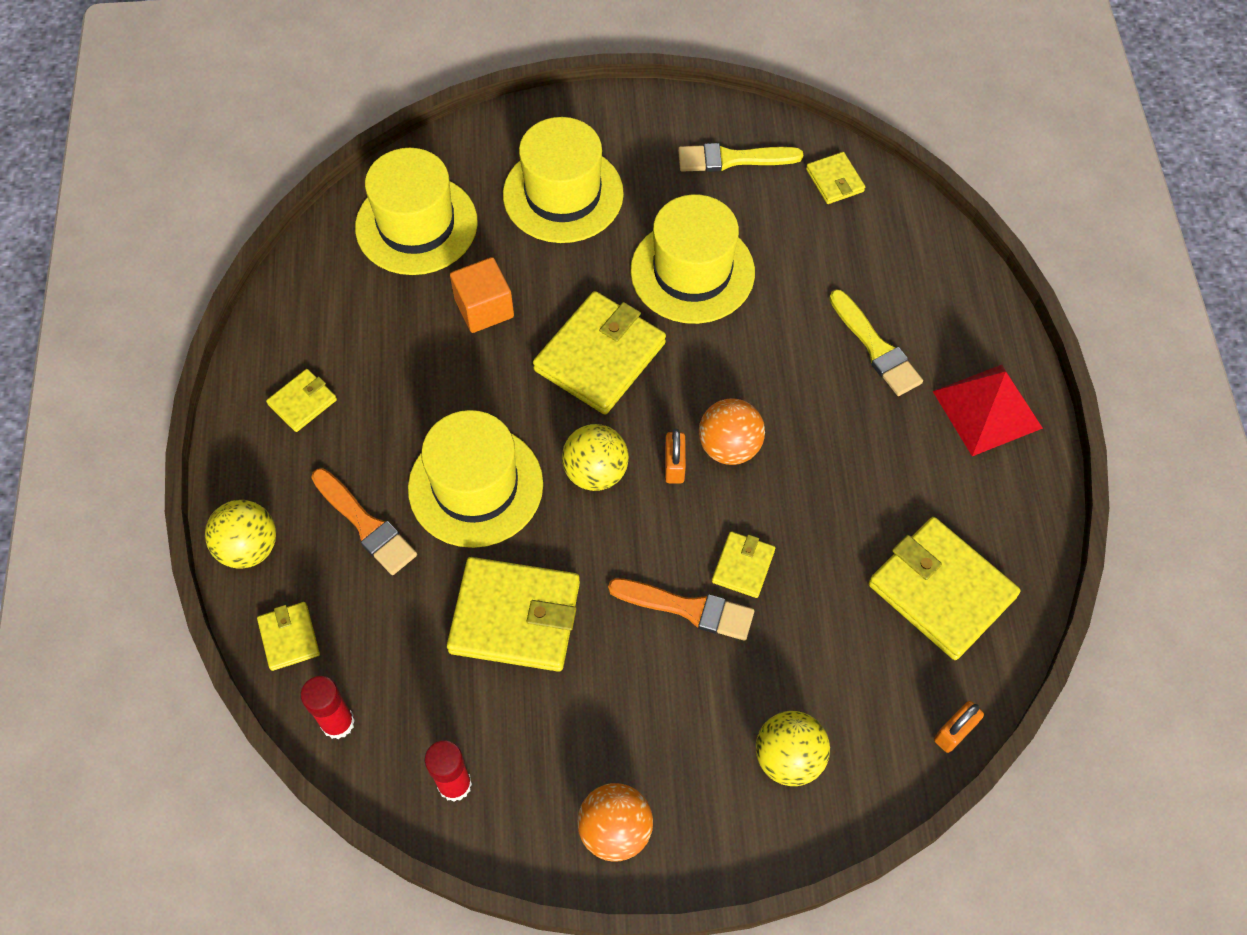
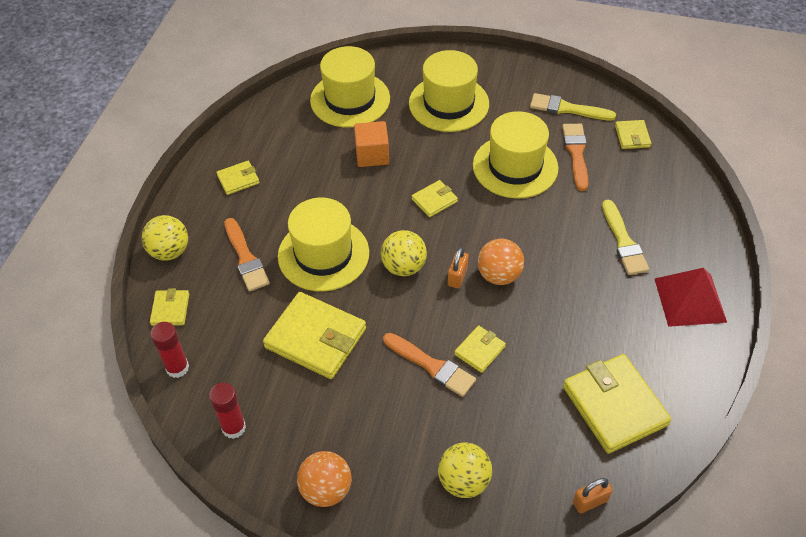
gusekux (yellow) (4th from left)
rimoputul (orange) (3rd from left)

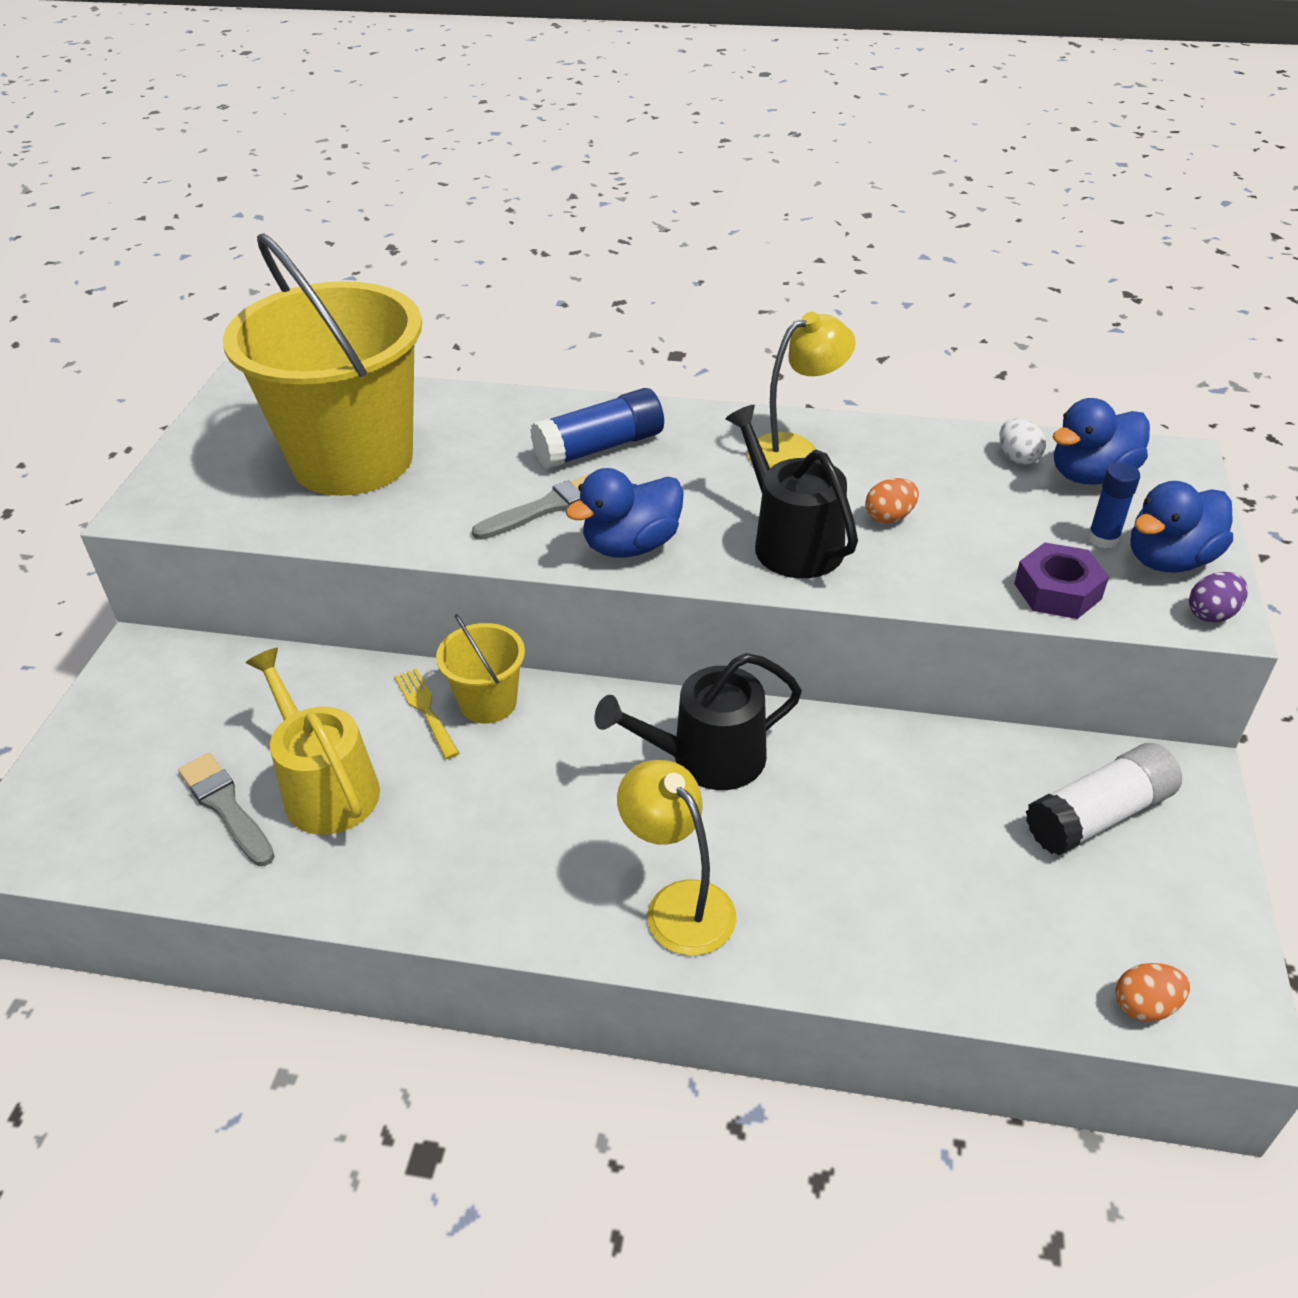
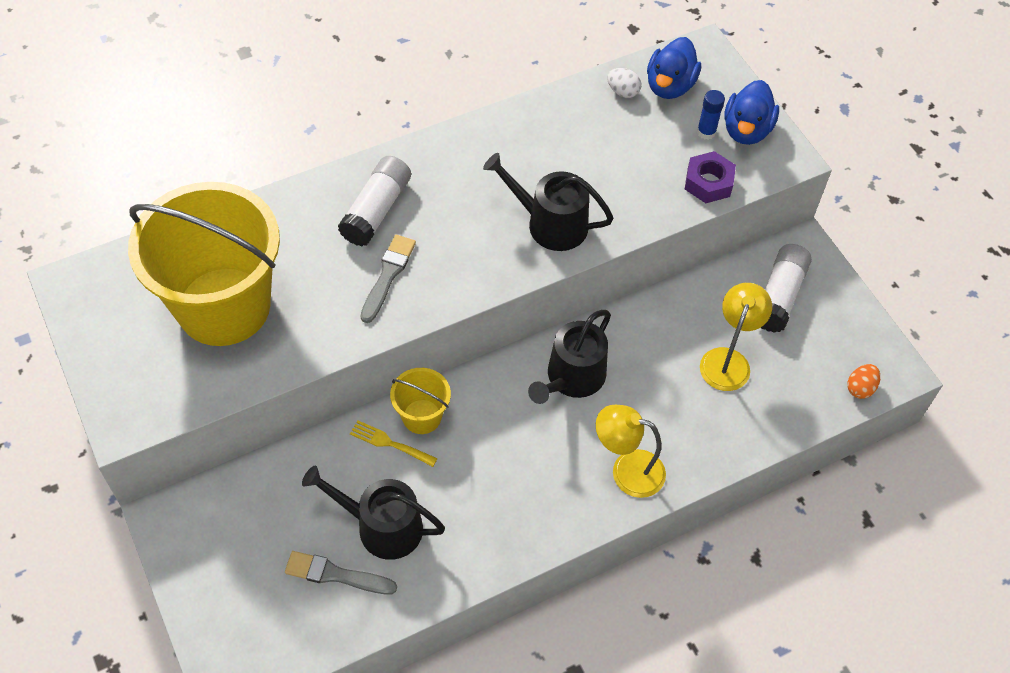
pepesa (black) (1st from left)
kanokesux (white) (1st from left)
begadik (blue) (1st from left in the first image)
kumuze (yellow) (2nd from left)
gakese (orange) (1st from left in the first image)
gakese (purple)

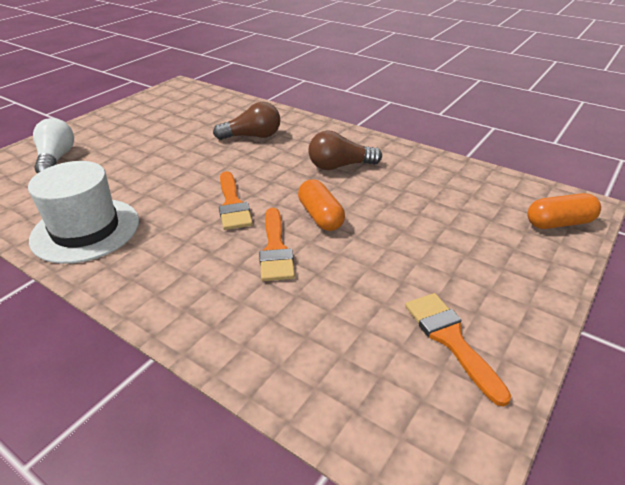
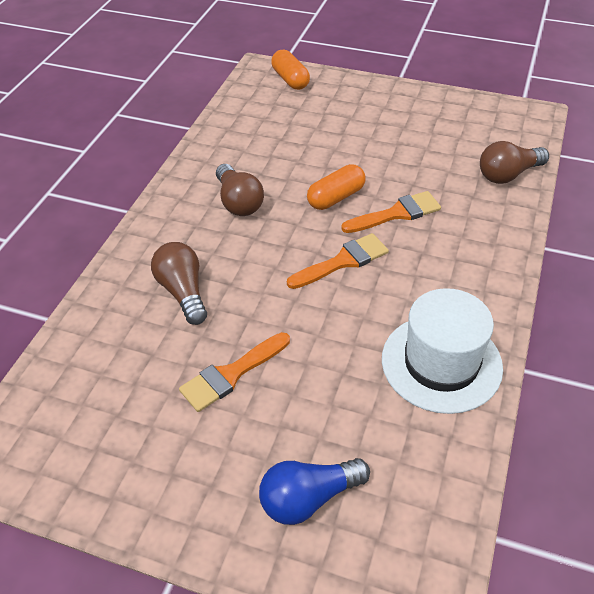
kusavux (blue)
rimoputul (orange) (1st from left)
kusavux (brown) (3rd from left)

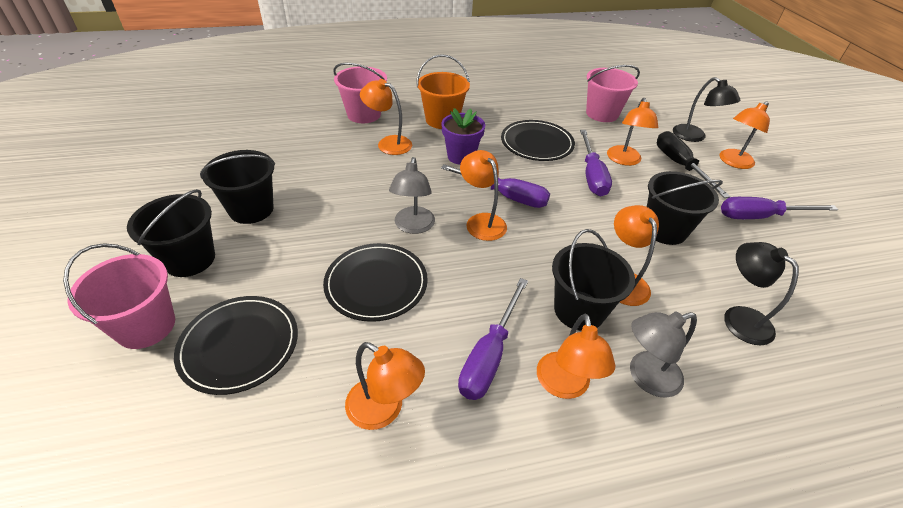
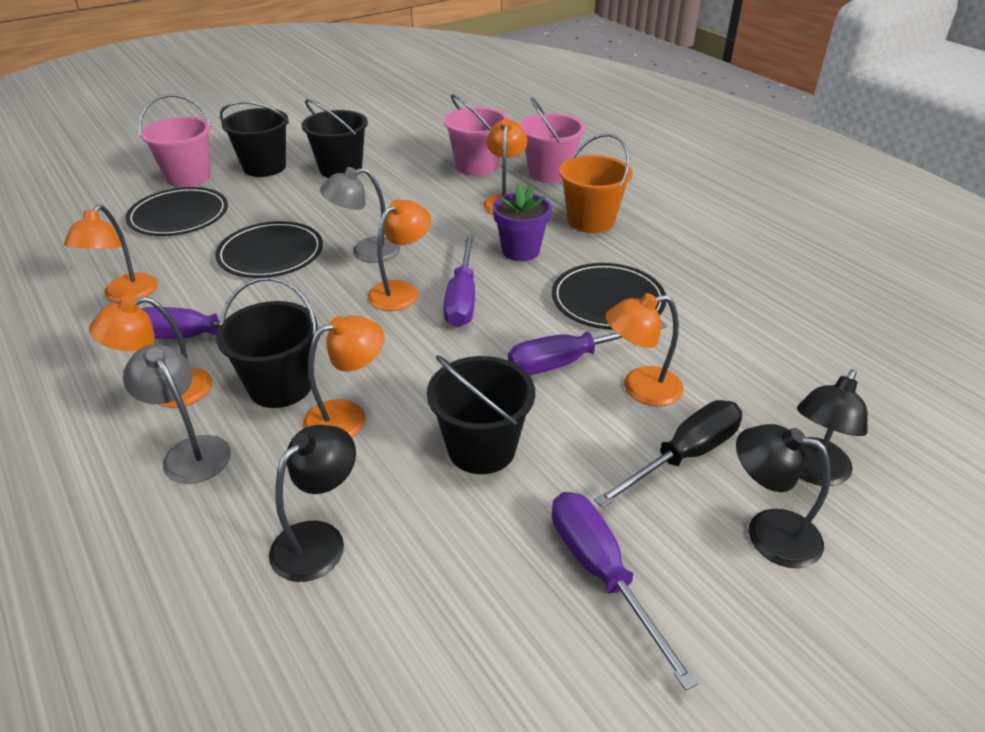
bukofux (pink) (2nd from left)
kumuze (black) (2nd from left)

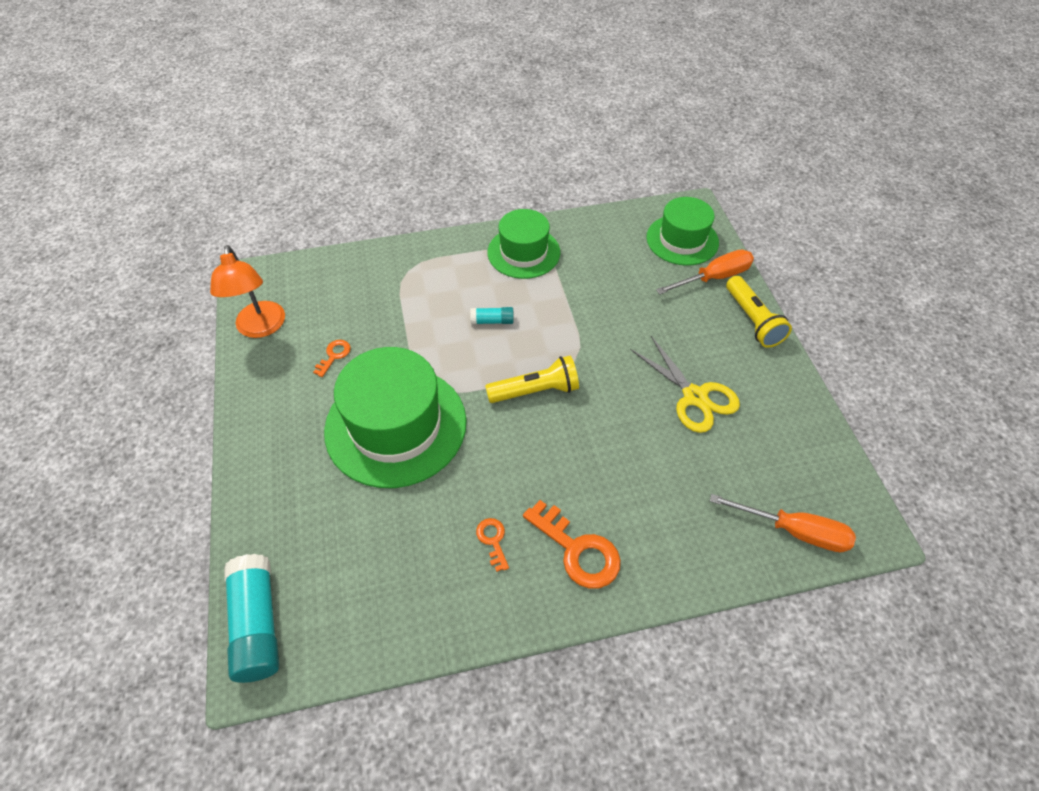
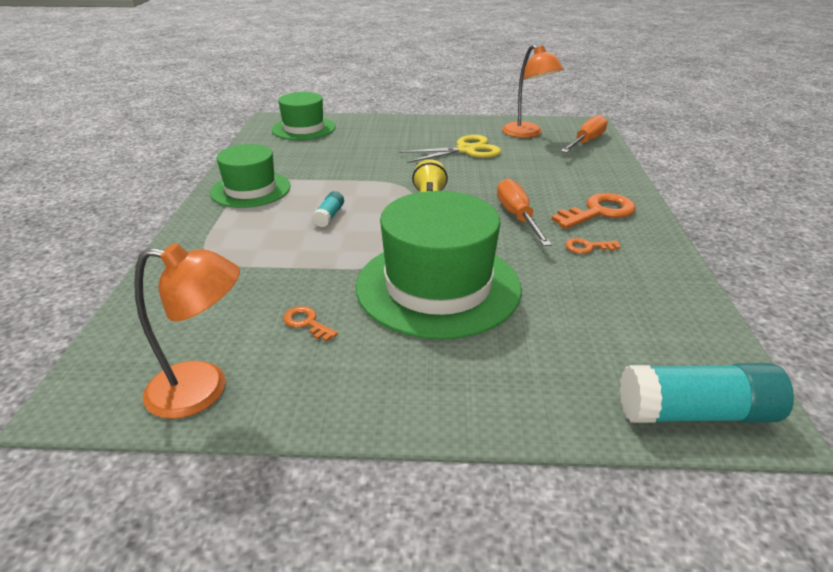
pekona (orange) (1st from left)
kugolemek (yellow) (2nd from left in the first image)
kumuze (orange) (2nd from left)

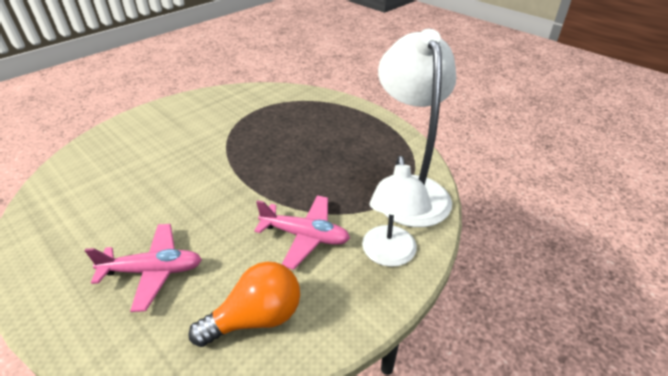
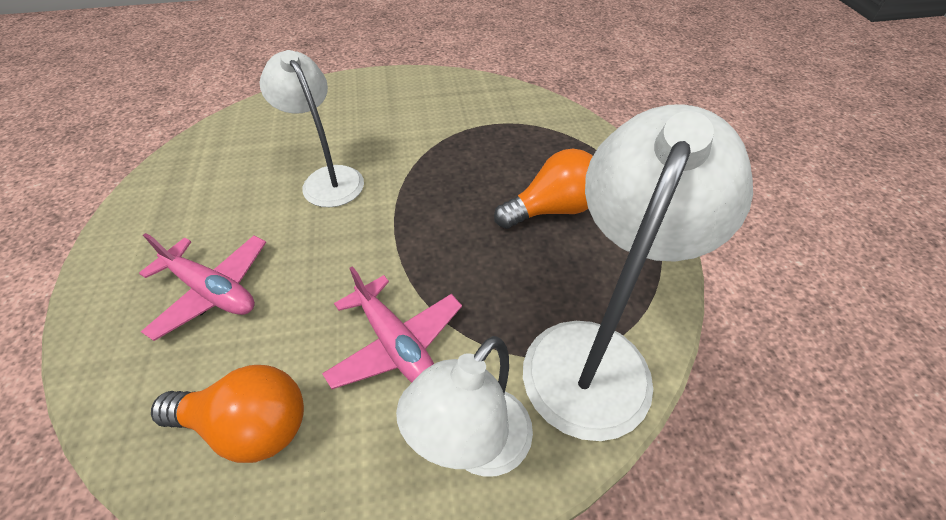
kumuze (white) (1st from left)
kusavux (orange) (2nd from left)

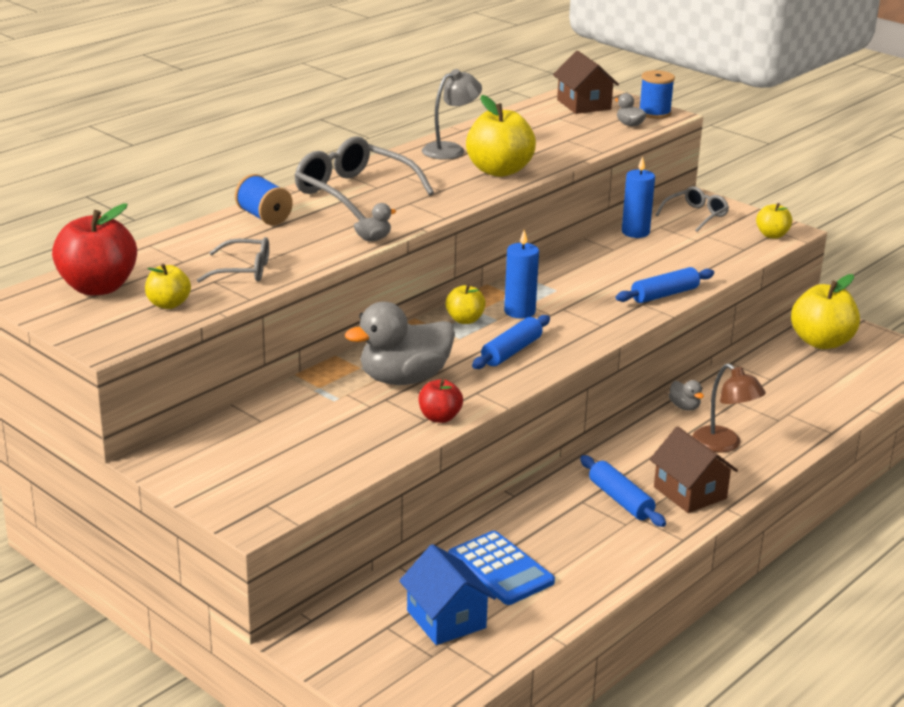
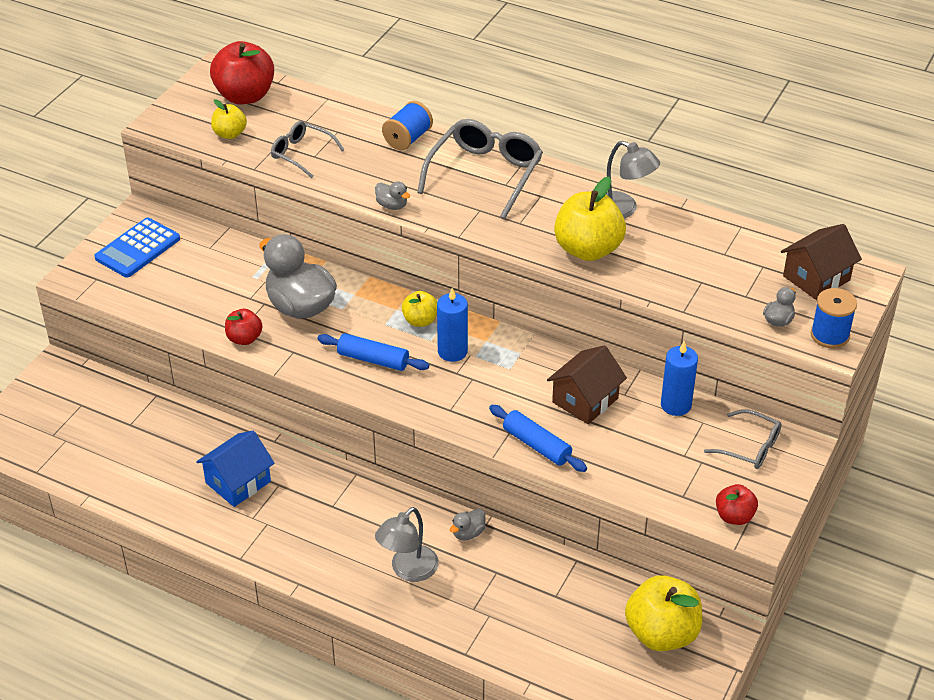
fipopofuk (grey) (1st from left)
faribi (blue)
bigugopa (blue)
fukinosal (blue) (2nd from left in the first image)
faribi (brown) (1st from left)
kumuze (grey) (1st from left)
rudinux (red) (3rd from left)

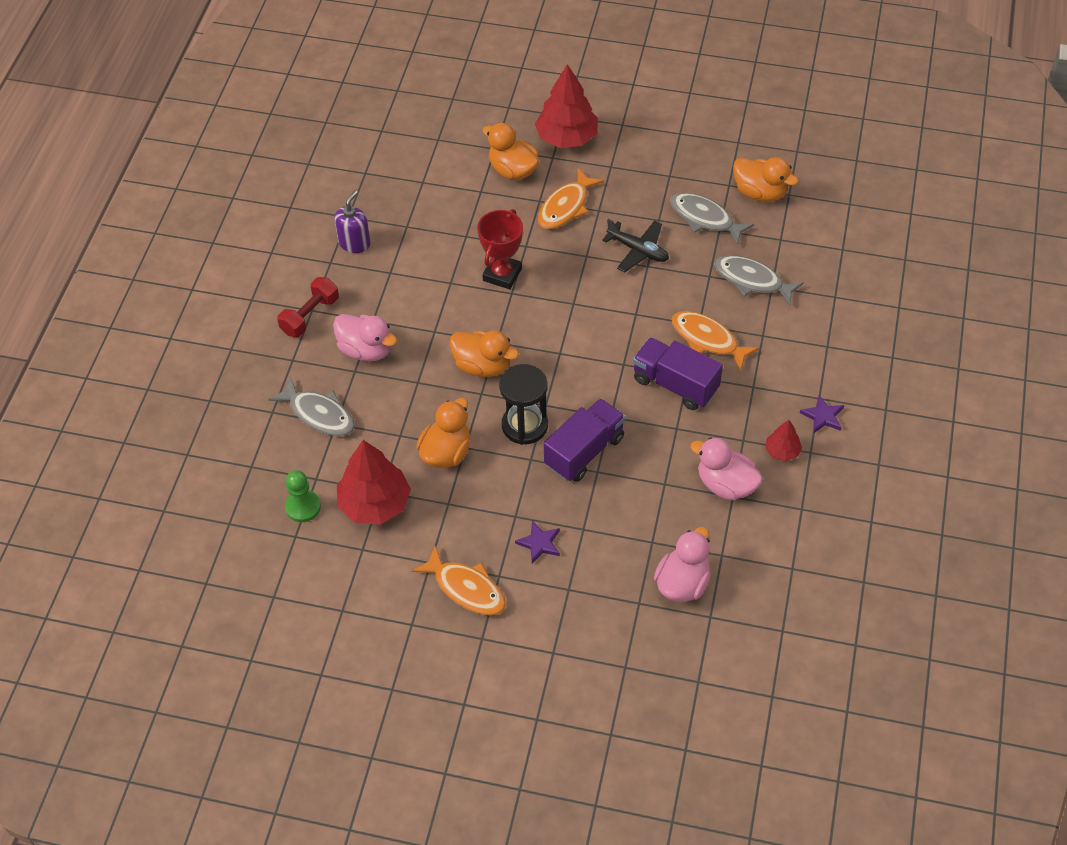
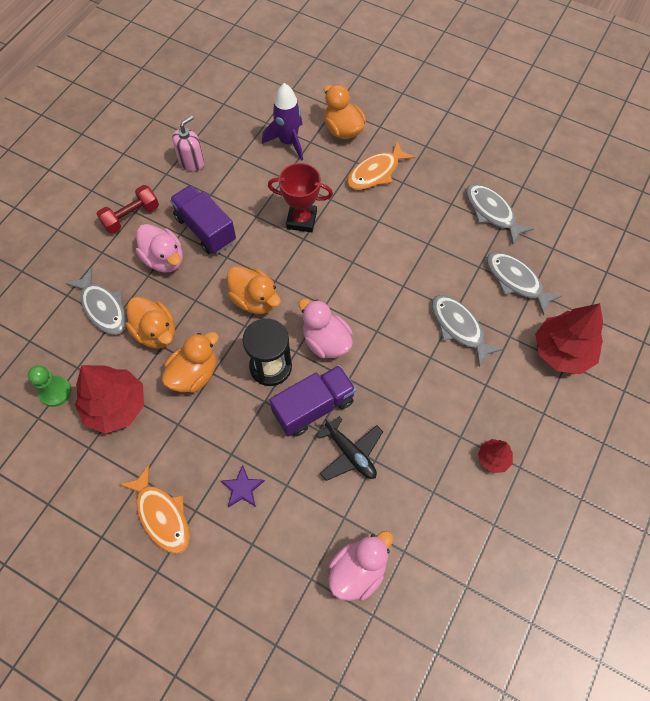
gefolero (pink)
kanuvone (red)
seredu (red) (3rd from left)
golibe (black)
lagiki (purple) (1st from left)
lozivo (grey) (2nd from left)
begadik (pink) (2nd from left)
begadik (orange) (1st from left)
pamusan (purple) (2nd from left in the first image)
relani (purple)

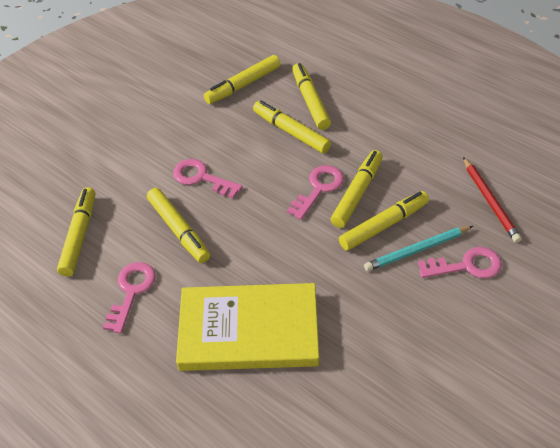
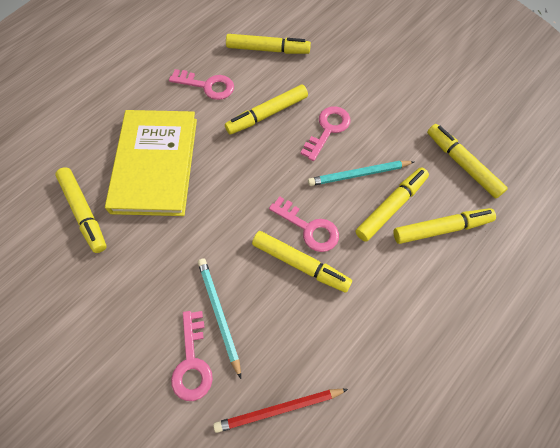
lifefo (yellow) (1st from left)
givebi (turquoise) (2nd from left)

